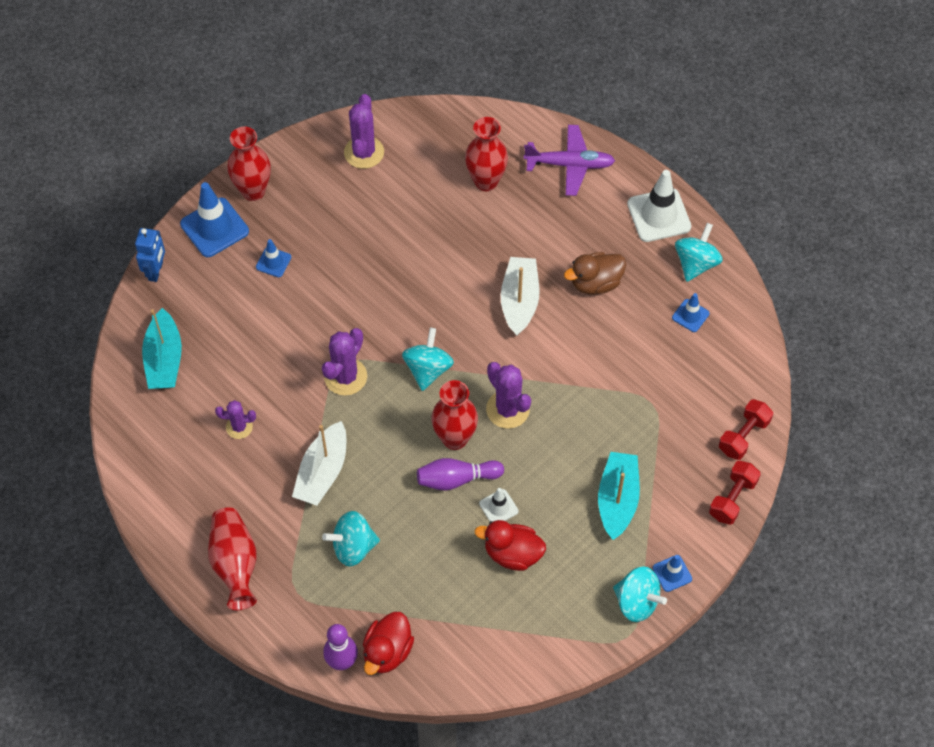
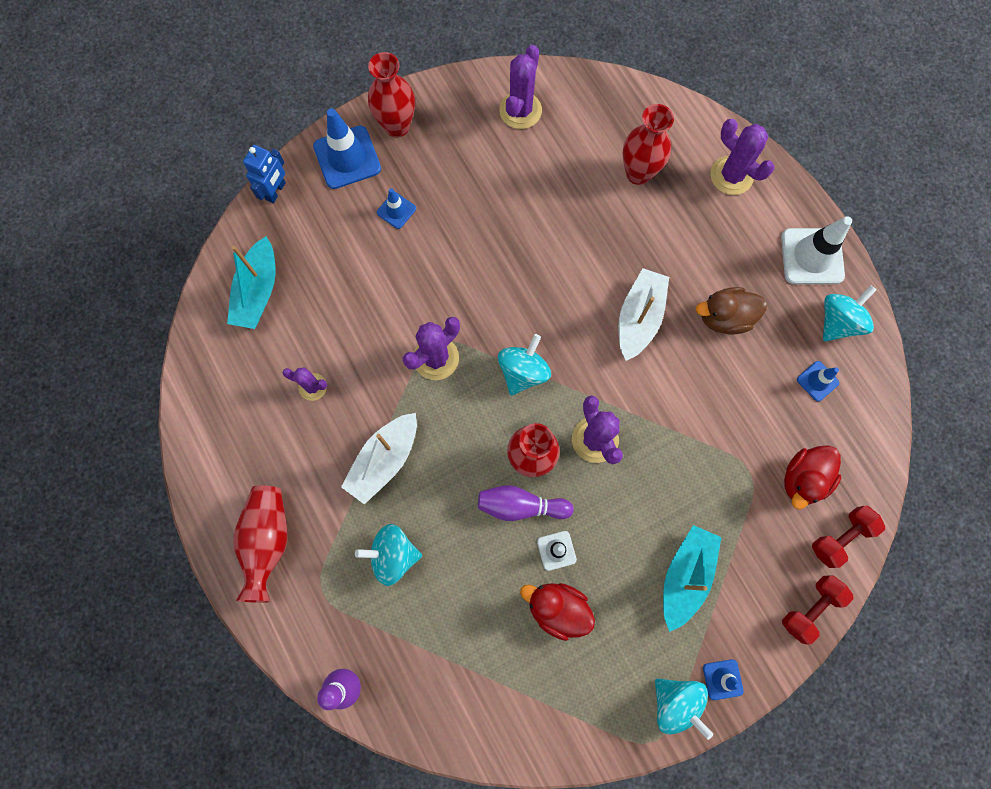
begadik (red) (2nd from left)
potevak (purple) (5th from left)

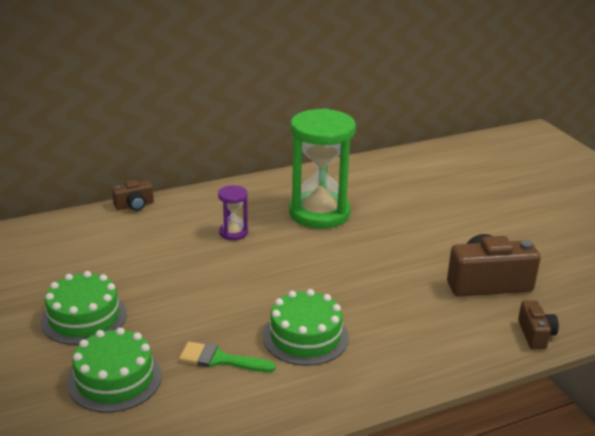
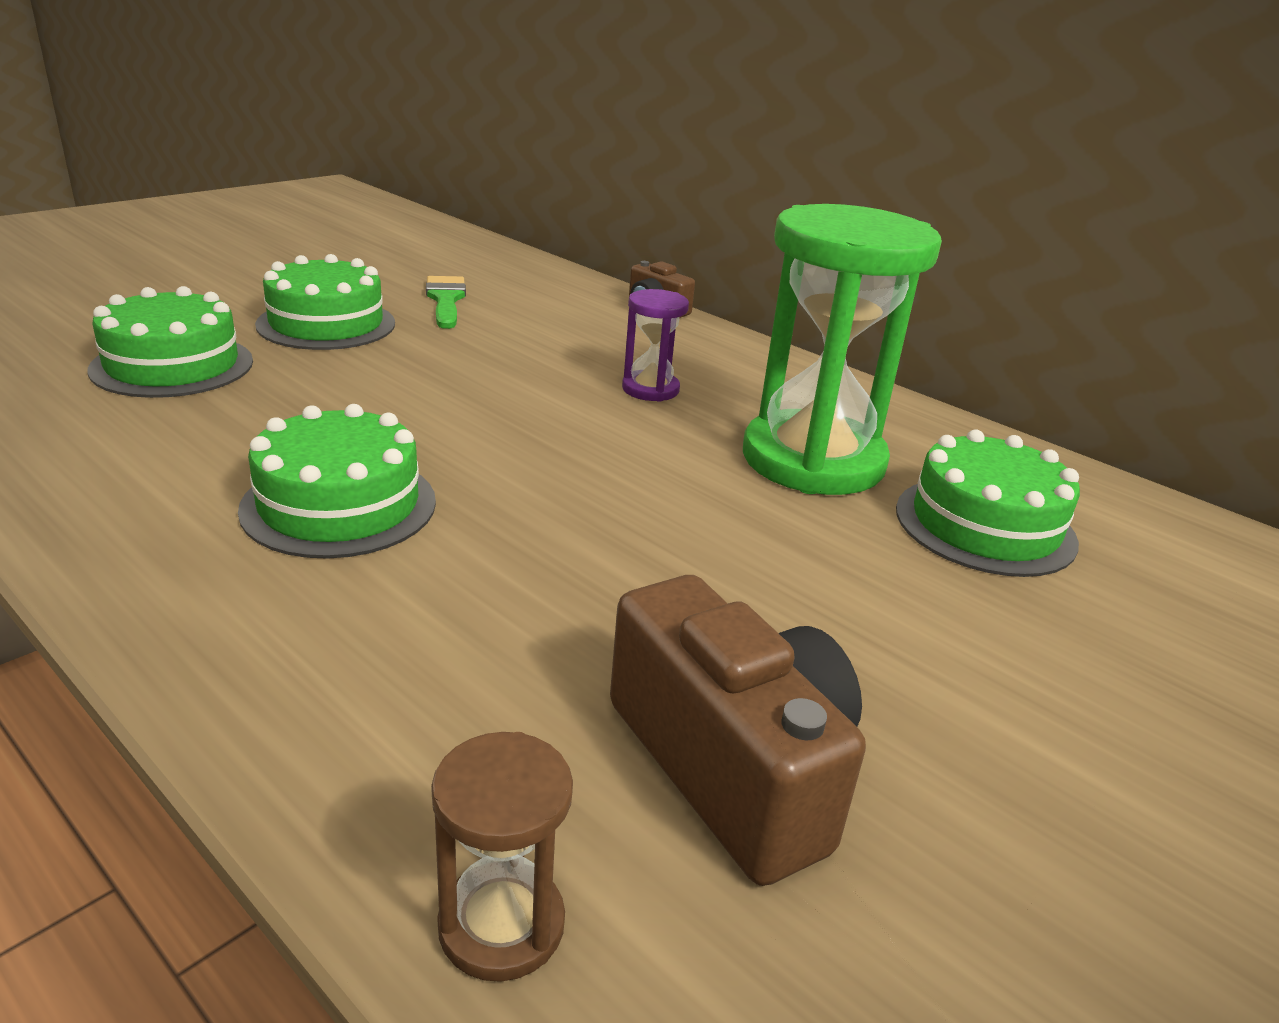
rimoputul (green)
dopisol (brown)
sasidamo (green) (4th from left)

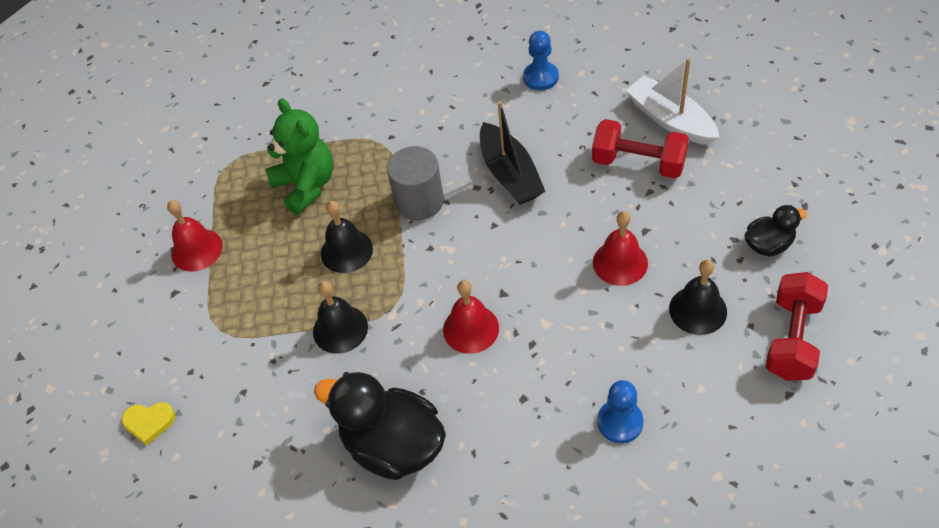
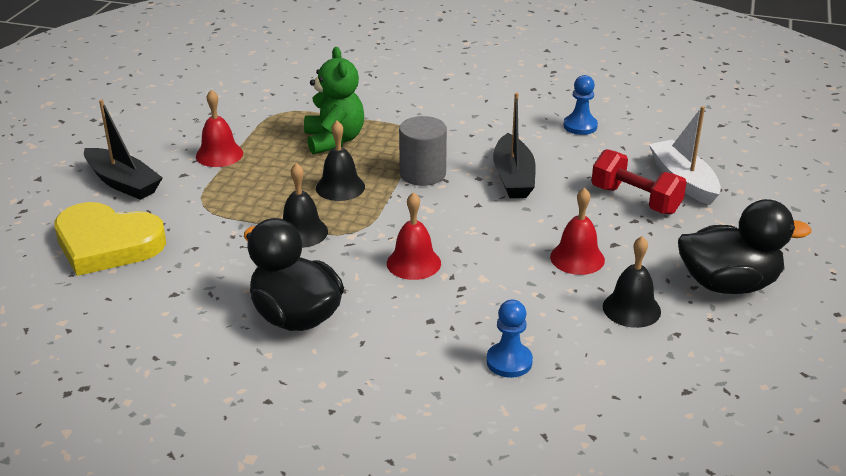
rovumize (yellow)
begadik (black) (2nd from left)
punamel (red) (2nd from left in the first image)
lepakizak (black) (1st from left)

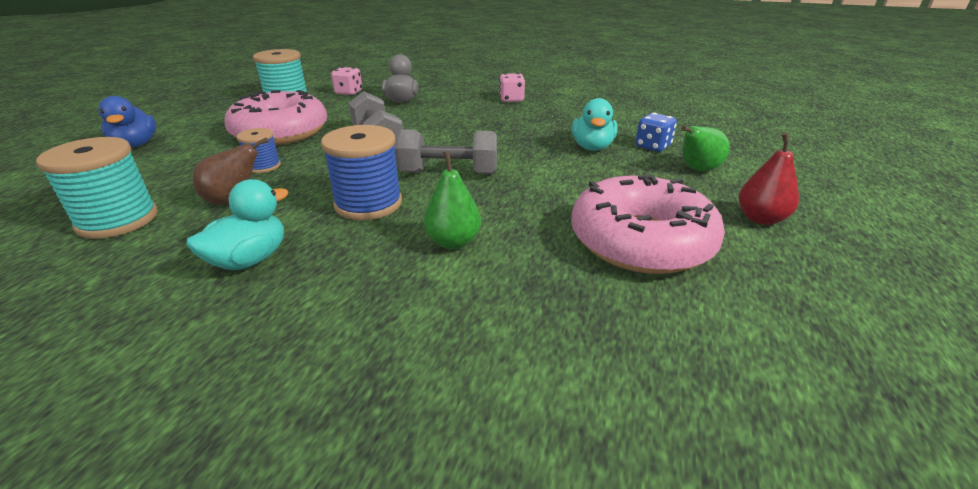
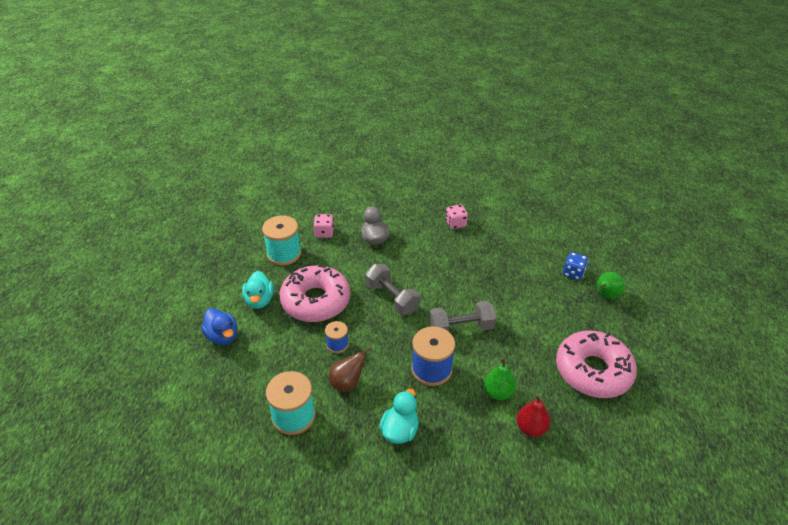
begadik (turquoise) (1st from left)
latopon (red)

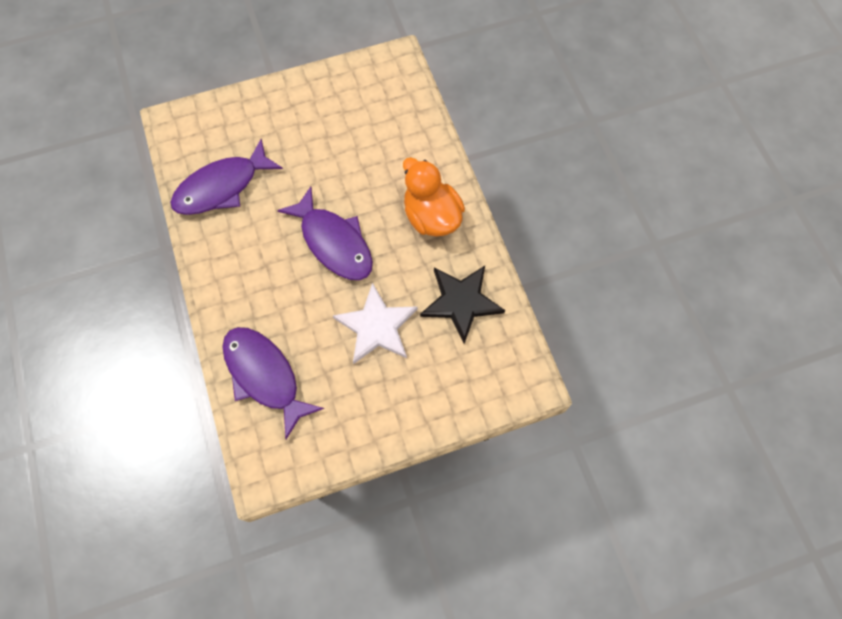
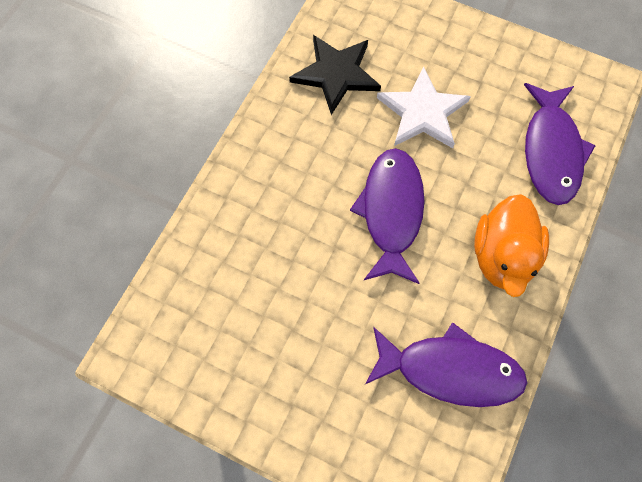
begadik (orange)

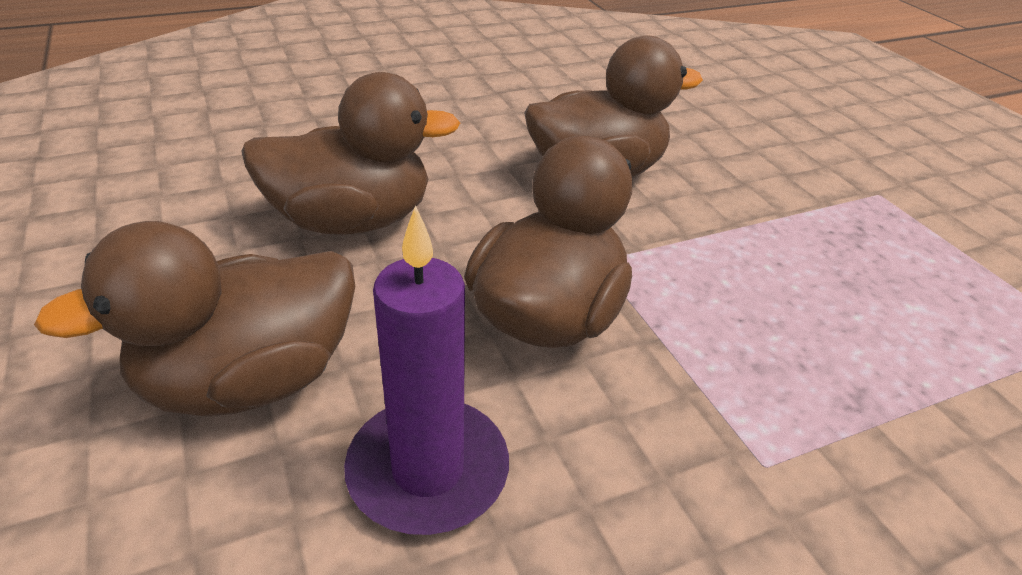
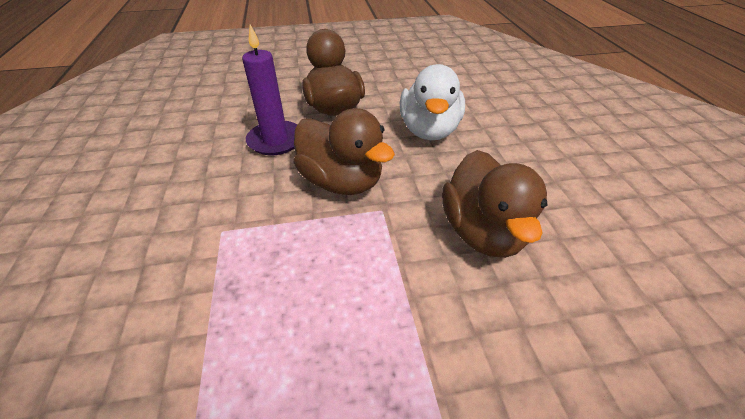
begadik (white)

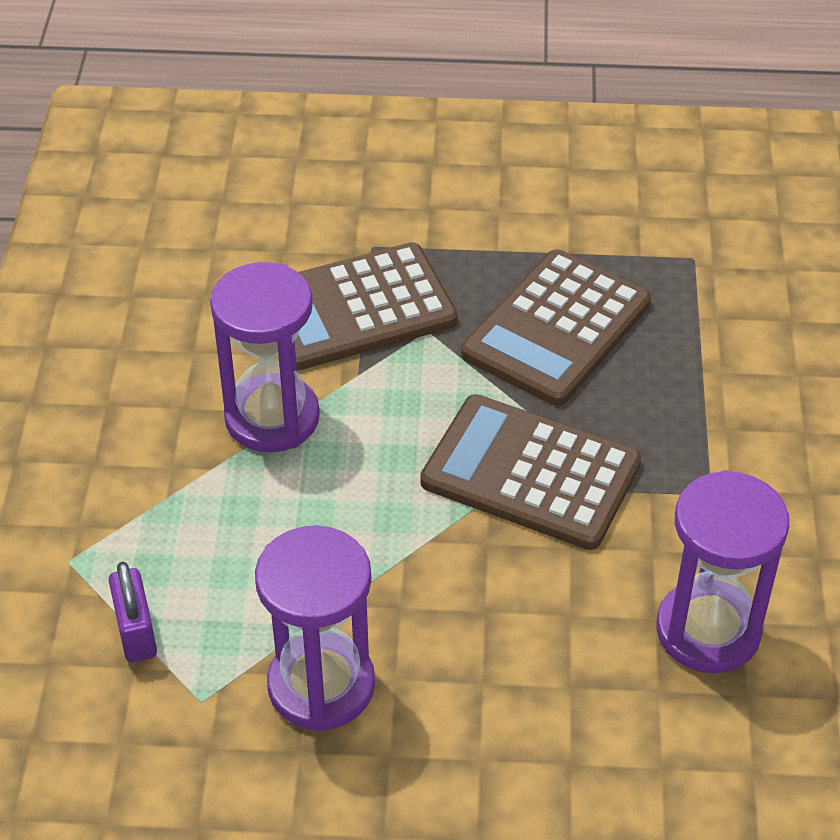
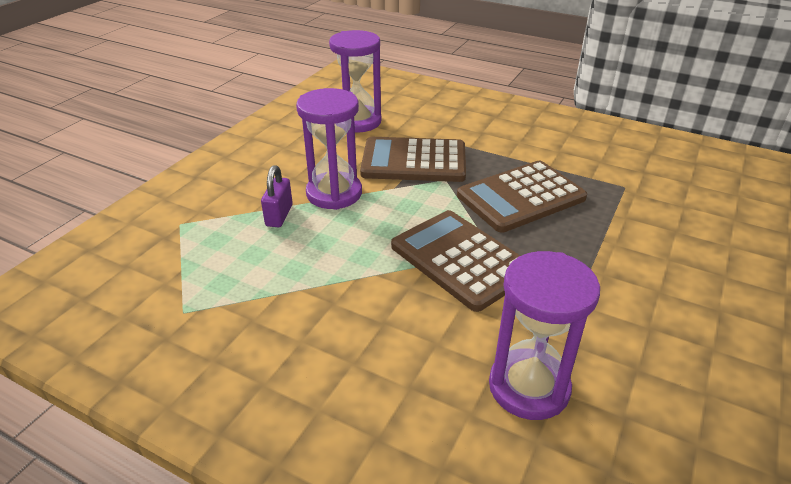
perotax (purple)
dopisol (purple) (2nd from left)

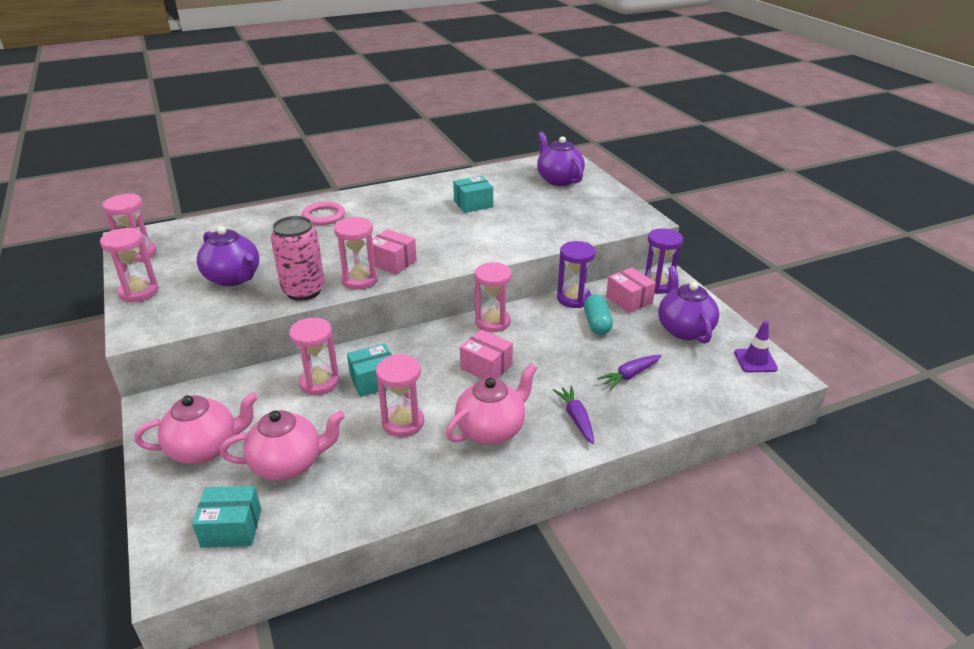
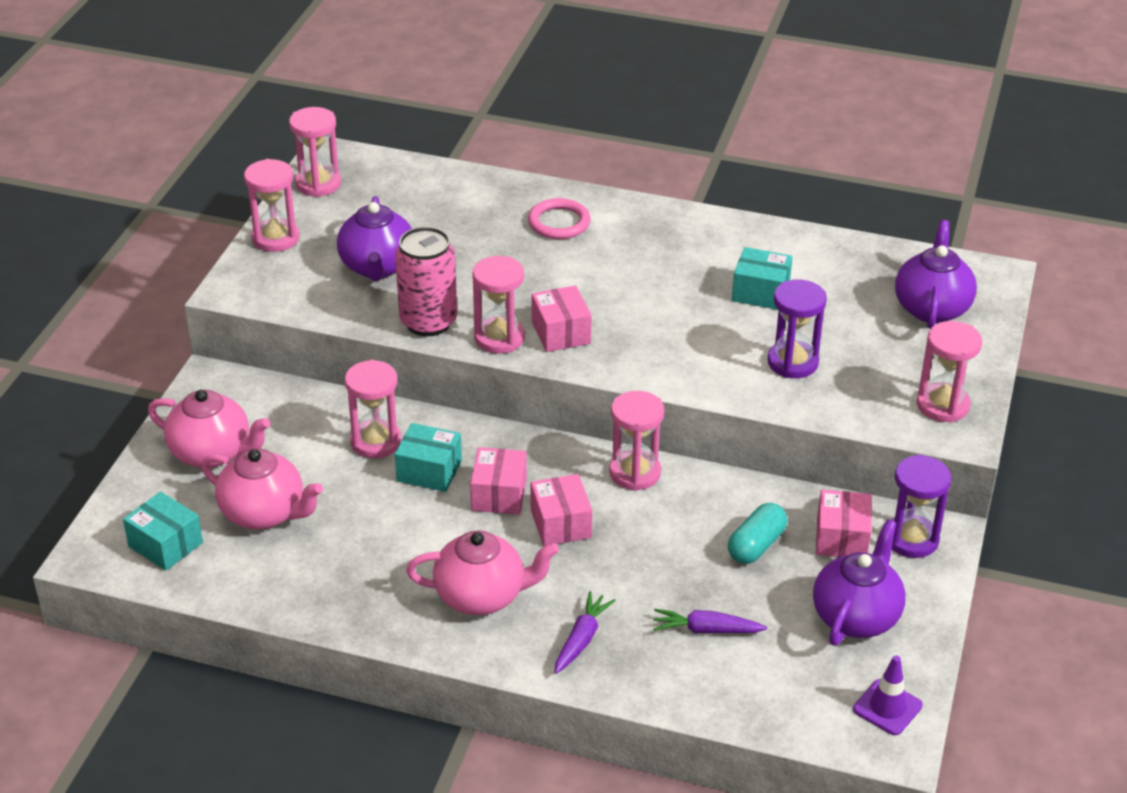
dopisol (pink) (6th from left)
dopisol (purple) (1st from left)
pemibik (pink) (1st from left)

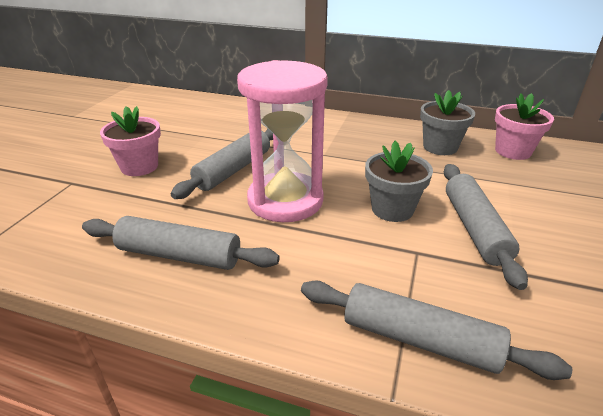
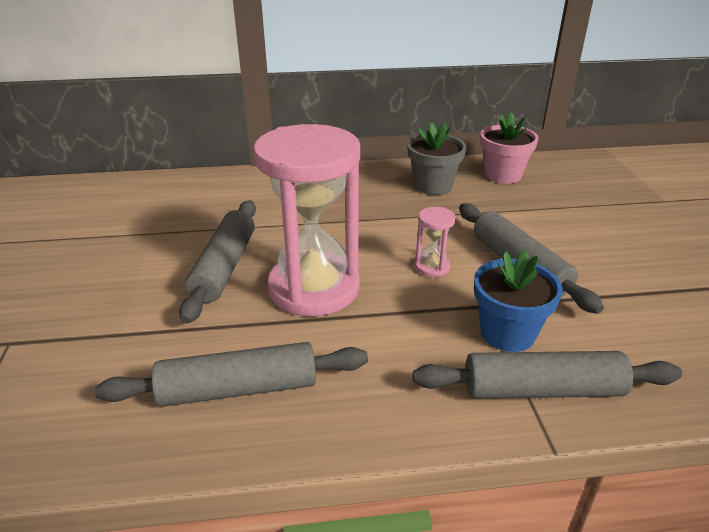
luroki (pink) (1st from left in the first image)
dopisol (pink) (2nd from left)
luroki (blue)

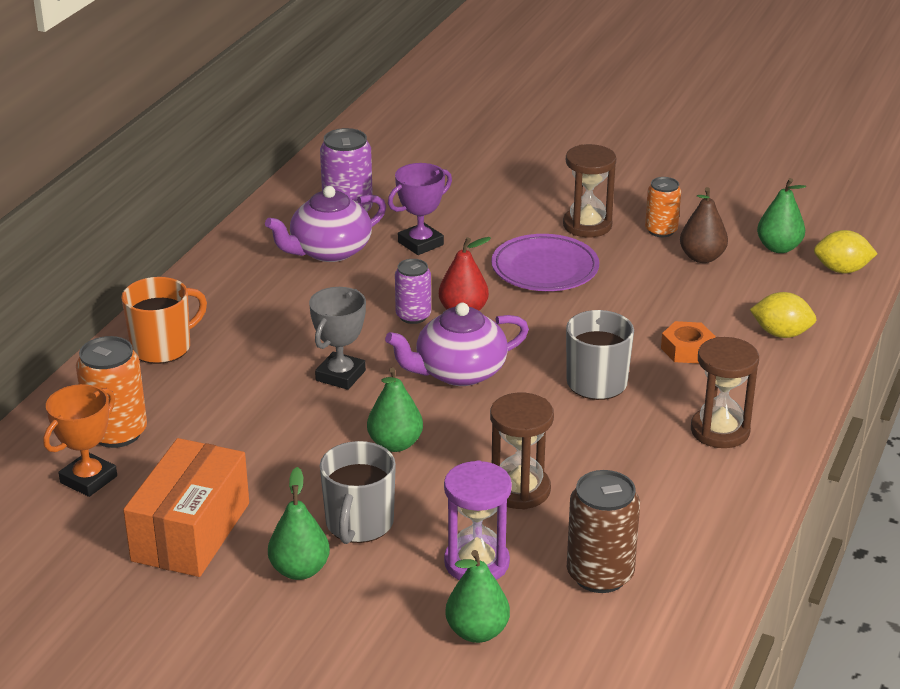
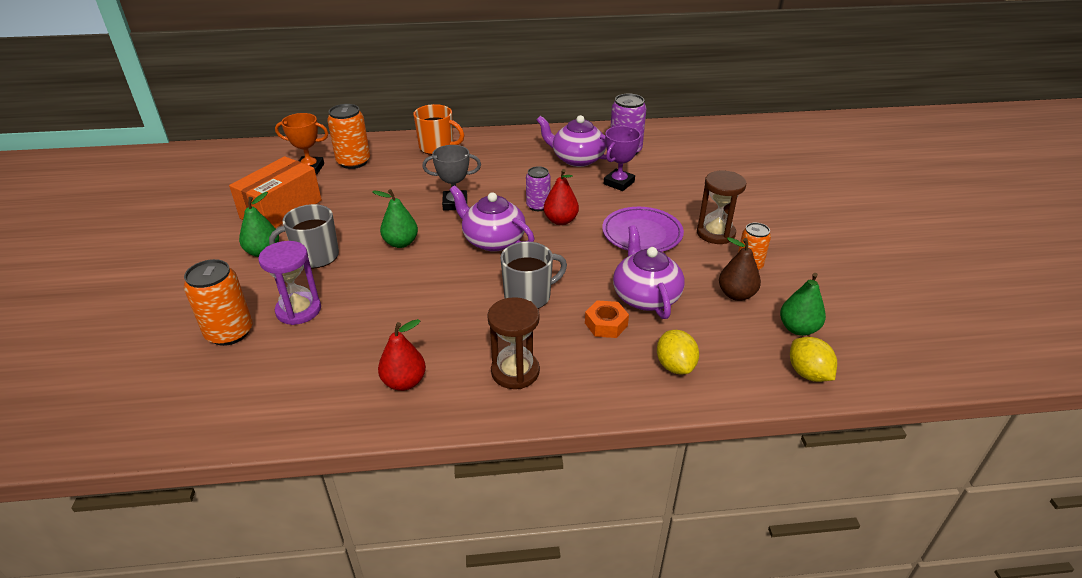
pemibik (orange)
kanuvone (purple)
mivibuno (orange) (1st from left)
dopisol (brown) (1st from left in the first image)
mivibuno (brown)
latopon (red) (1st from left)
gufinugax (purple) (3rd from left)

